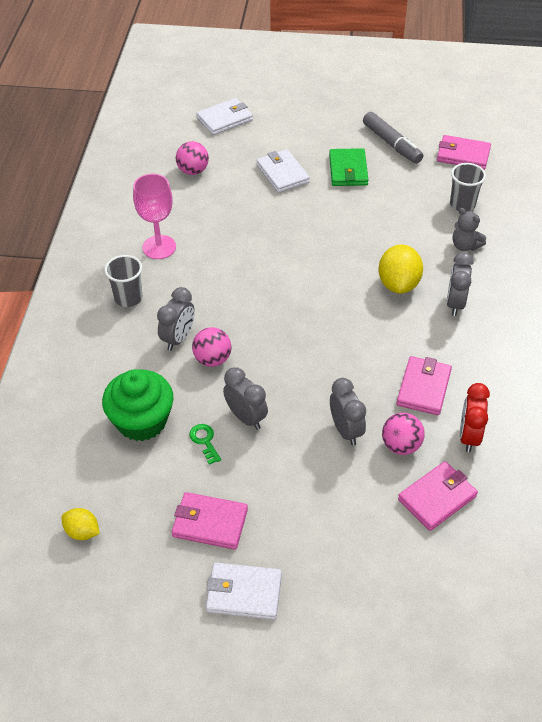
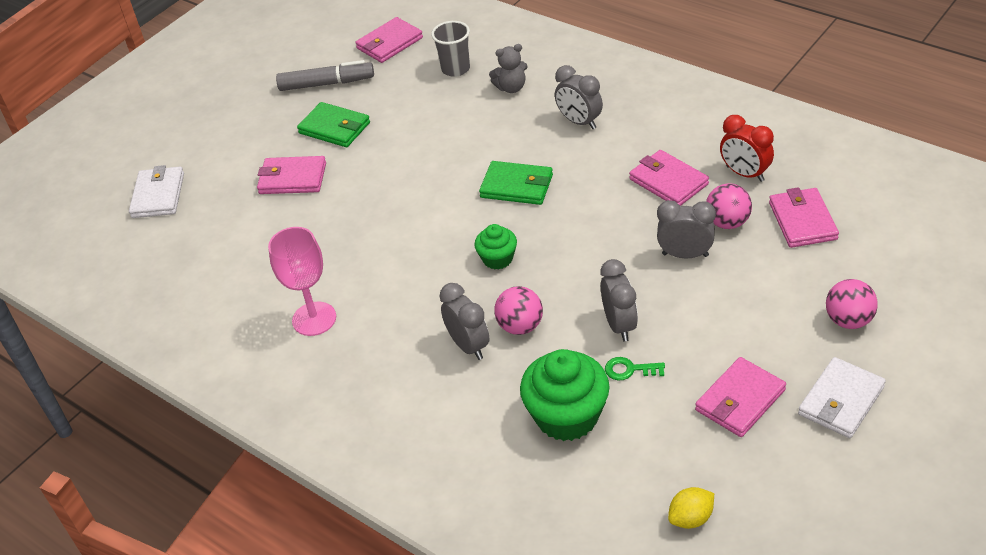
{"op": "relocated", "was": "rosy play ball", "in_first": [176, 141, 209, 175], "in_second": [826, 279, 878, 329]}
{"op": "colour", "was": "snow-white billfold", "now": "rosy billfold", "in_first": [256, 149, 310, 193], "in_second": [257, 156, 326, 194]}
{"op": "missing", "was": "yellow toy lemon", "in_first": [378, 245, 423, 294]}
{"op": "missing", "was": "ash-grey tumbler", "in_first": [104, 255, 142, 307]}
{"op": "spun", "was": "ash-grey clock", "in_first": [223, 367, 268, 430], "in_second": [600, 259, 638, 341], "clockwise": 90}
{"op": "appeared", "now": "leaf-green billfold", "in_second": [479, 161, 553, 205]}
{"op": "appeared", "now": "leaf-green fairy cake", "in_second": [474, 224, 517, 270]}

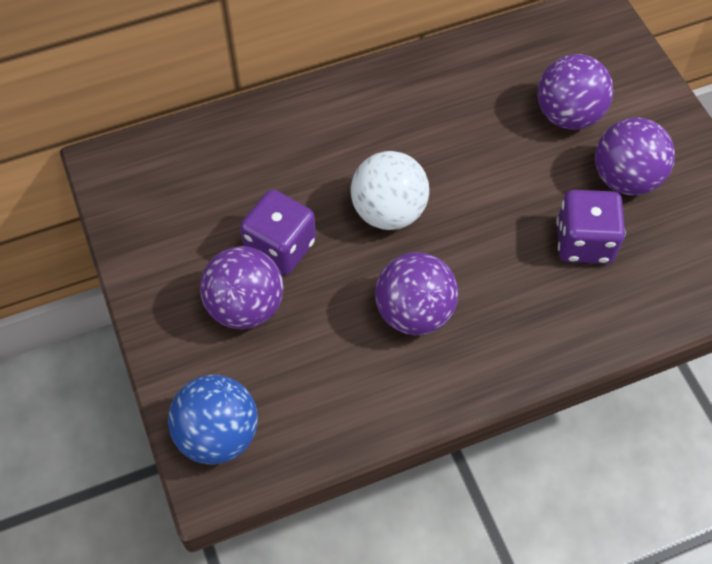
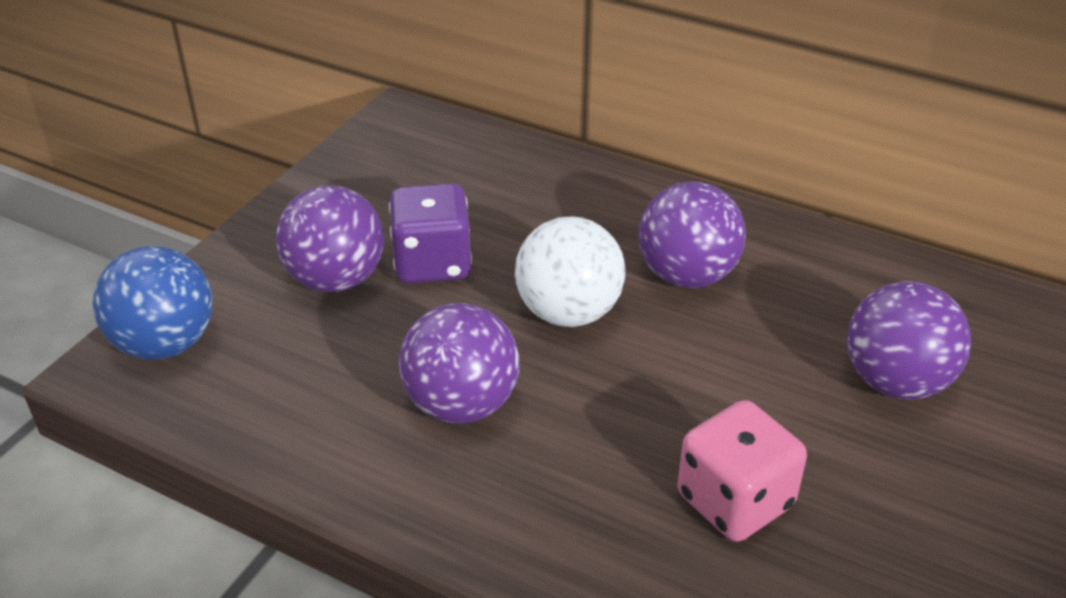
{"op": "relocated", "was": "violet play ball", "in_first": [595, 118, 675, 195], "in_second": [639, 181, 746, 288]}
{"op": "colour", "was": "violet dice", "now": "rosy dice", "in_first": [556, 190, 626, 264], "in_second": [677, 400, 807, 542]}

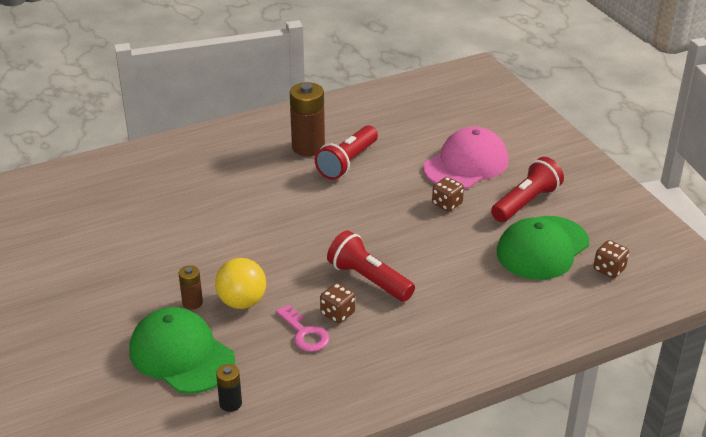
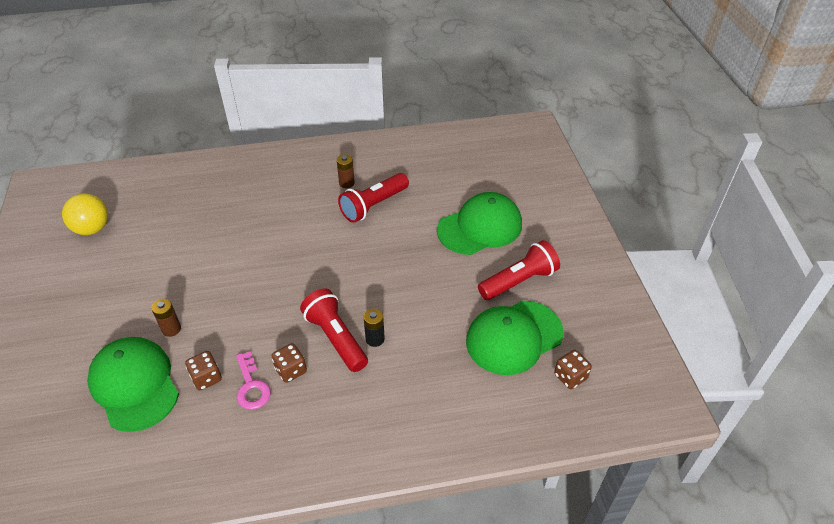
{"op": "size", "was": "russet battery", "in_first": [290, 82, 325, 156], "in_second": [337, 154, 355, 188], "ratio": 0.52}
{"op": "colour", "was": "rosy cap", "now": "leaf-green cap", "in_first": [423, 126, 508, 189], "in_second": [437, 192, 522, 255]}
{"op": "relocated", "was": "russet dice", "in_first": [432, 177, 464, 212], "in_second": [185, 351, 222, 390]}
{"op": "relocated", "was": "yellow play ball", "in_first": [215, 258, 266, 309], "in_second": [62, 193, 108, 235]}
{"op": "relocated", "was": "black battery", "in_first": [216, 364, 242, 412], "in_second": [363, 309, 385, 347]}

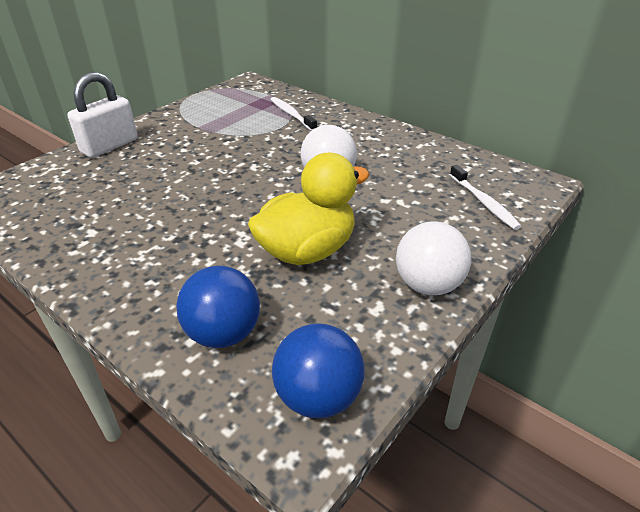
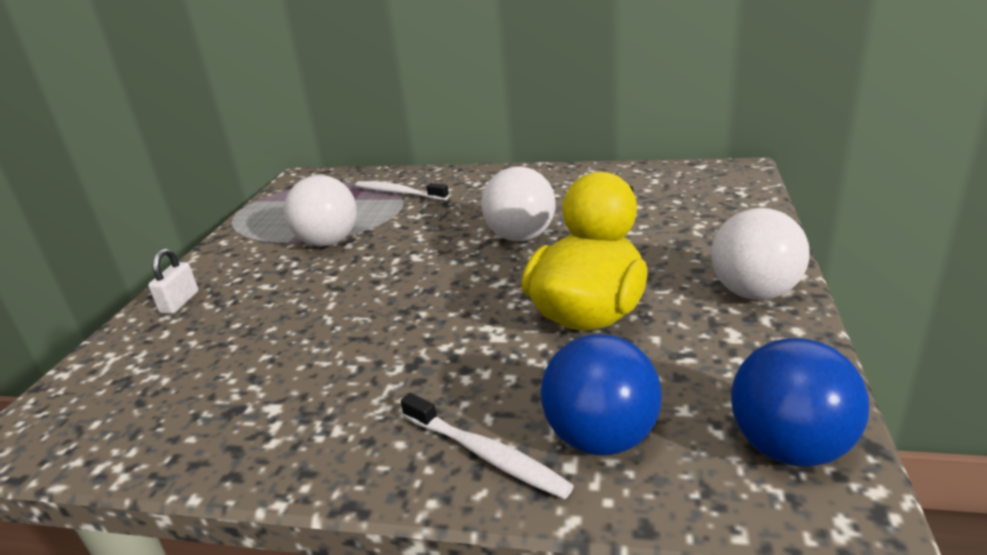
{"op": "size", "was": "snow-white lock", "in_first": [67, 72, 138, 158], "in_second": [148, 248, 198, 314], "ratio": 0.52}
{"op": "relocated", "was": "snow-white dental brush", "in_first": [450, 165, 522, 230], "in_second": [401, 393, 574, 499]}
{"op": "appeared", "now": "snow-white play ball", "in_second": [284, 175, 357, 246]}

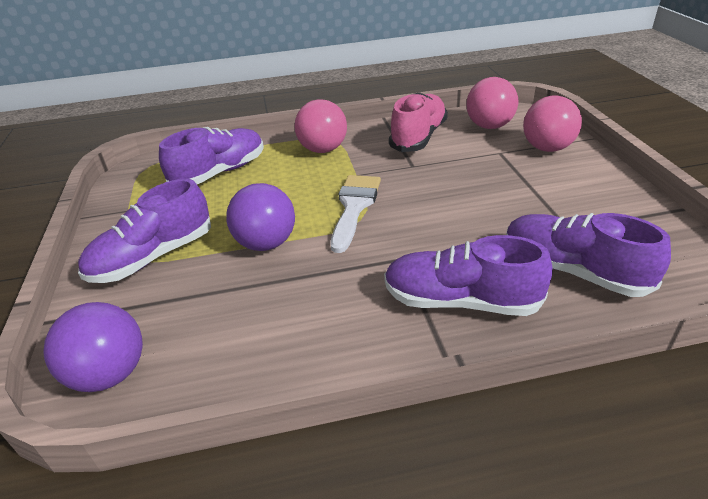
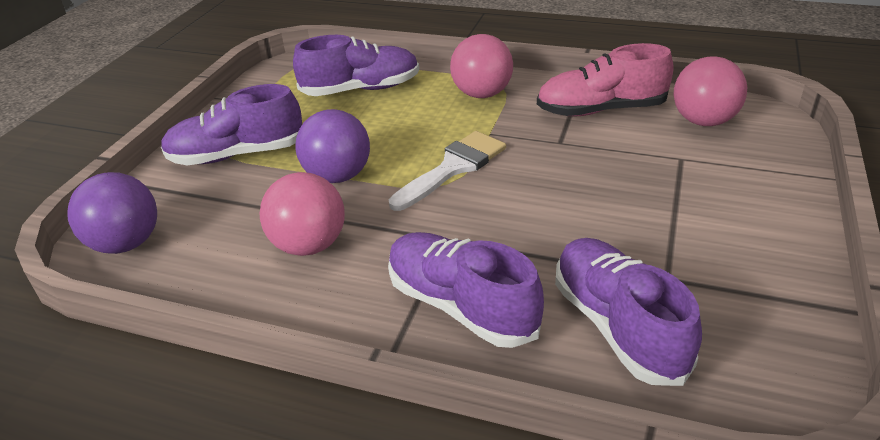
{"op": "spun", "was": "rosy shoe", "in_first": [389, 92, 448, 152], "in_second": [537, 43, 673, 116], "clockwise": -150}
{"op": "relocated", "was": "rosy play ball", "in_first": [523, 96, 582, 152], "in_second": [260, 172, 345, 256]}

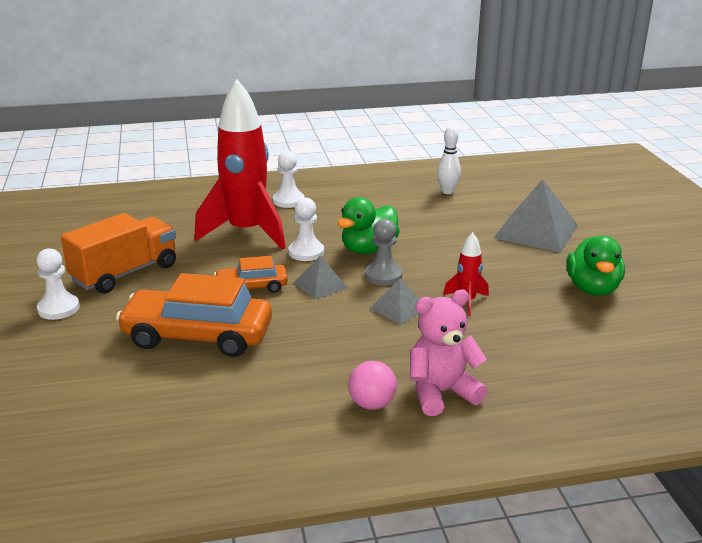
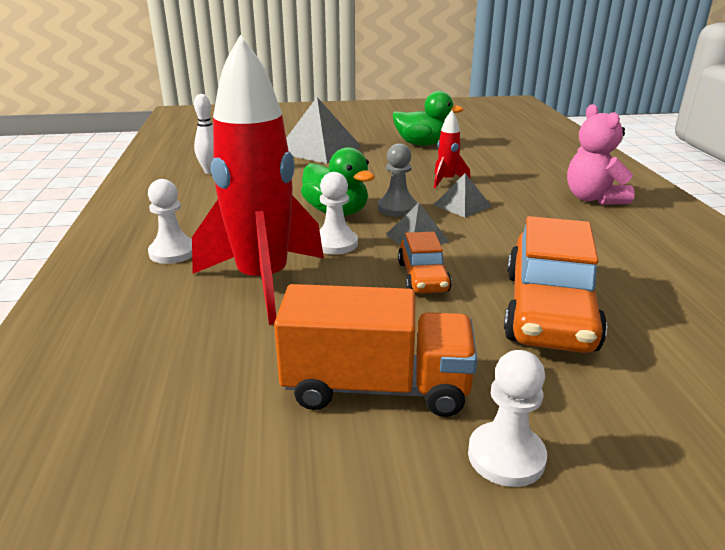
{"op": "spun", "was": "orange lorry", "in_first": [61, 213, 176, 294], "in_second": [274, 284, 478, 417], "clockwise": 135}
{"op": "missing", "was": "rosy play ball", "in_first": [348, 361, 397, 410]}

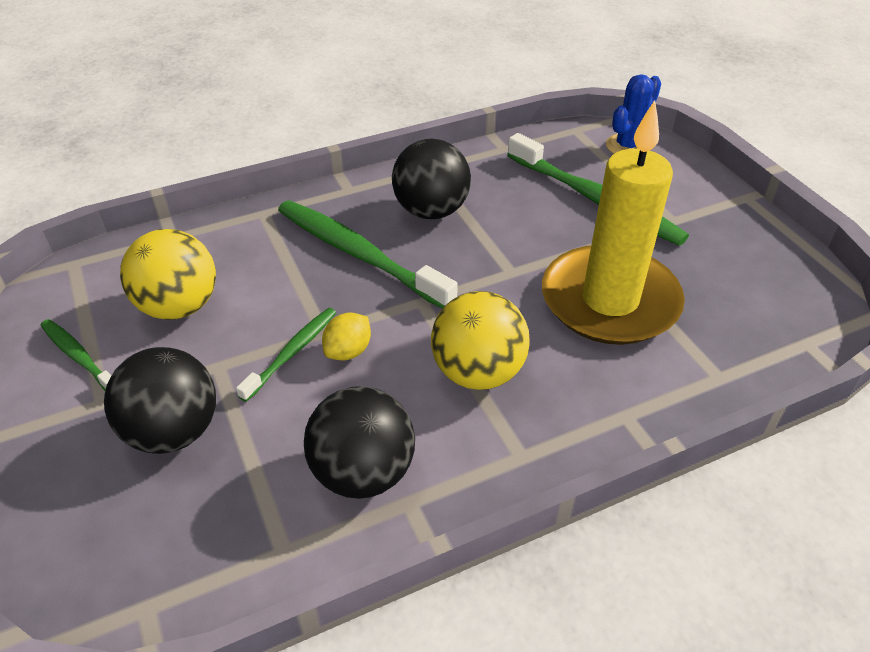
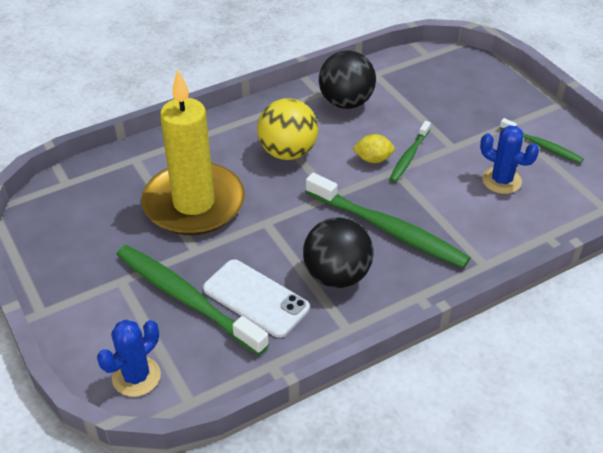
{"op": "exchanged", "was": "yellow play ball", "now": "royal blue prickly plant", "in_first": [120, 229, 216, 320], "in_second": [480, 125, 539, 194]}
{"op": "spun", "was": "yellow toy lemon", "in_first": [322, 313, 371, 361], "in_second": [352, 134, 395, 163], "clockwise": 60}
{"op": "missing", "was": "black play ball", "in_first": [104, 347, 216, 454]}
{"op": "appeared", "now": "snow-white mobile phone", "in_second": [203, 260, 310, 338]}

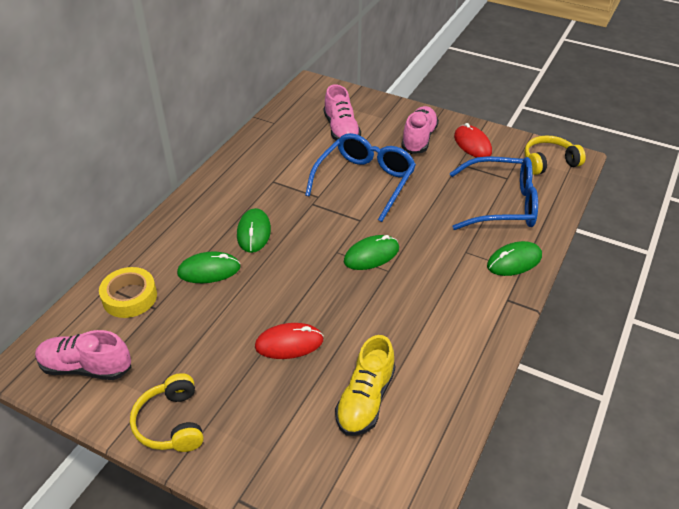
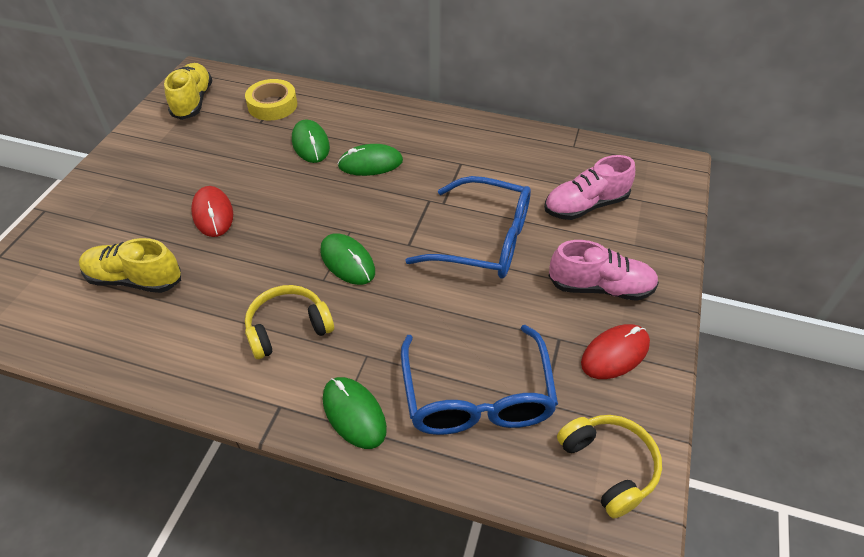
{"op": "colour", "was": "rosy shoe", "now": "yellow shoe", "in_first": [35, 330, 132, 380], "in_second": [164, 63, 213, 120]}
{"op": "relocated", "was": "yellow headphones", "in_first": [130, 373, 203, 452], "in_second": [245, 285, 334, 359]}

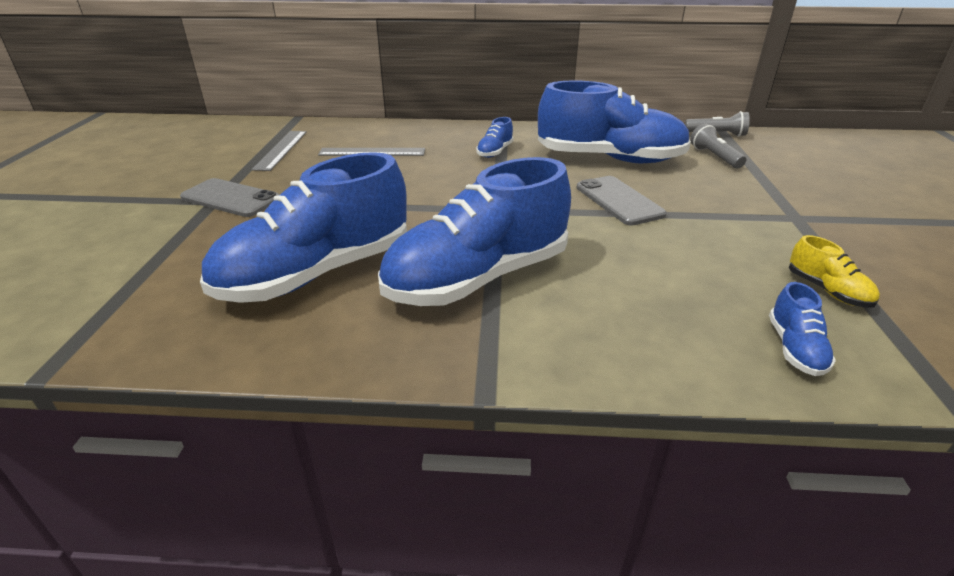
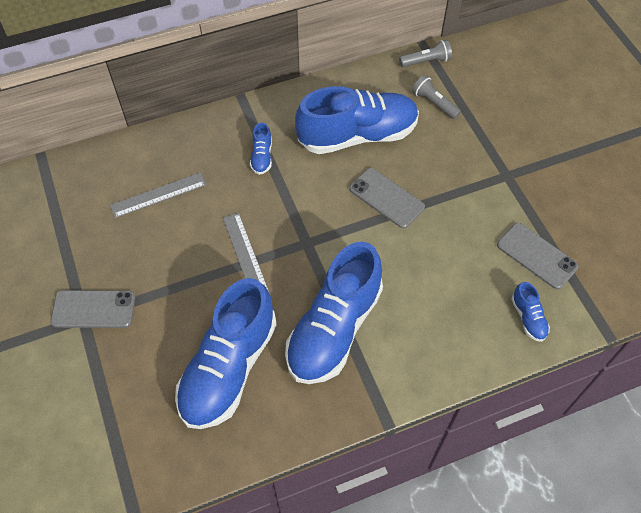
{"op": "relocated", "was": "ash-grey ruler", "in_first": [251, 131, 307, 171], "in_second": [223, 213, 270, 294]}
{"op": "exchanged", "was": "yellow shoe", "now": "ash-grey mobile phone", "in_first": [789, 235, 880, 308], "in_second": [497, 223, 579, 289]}

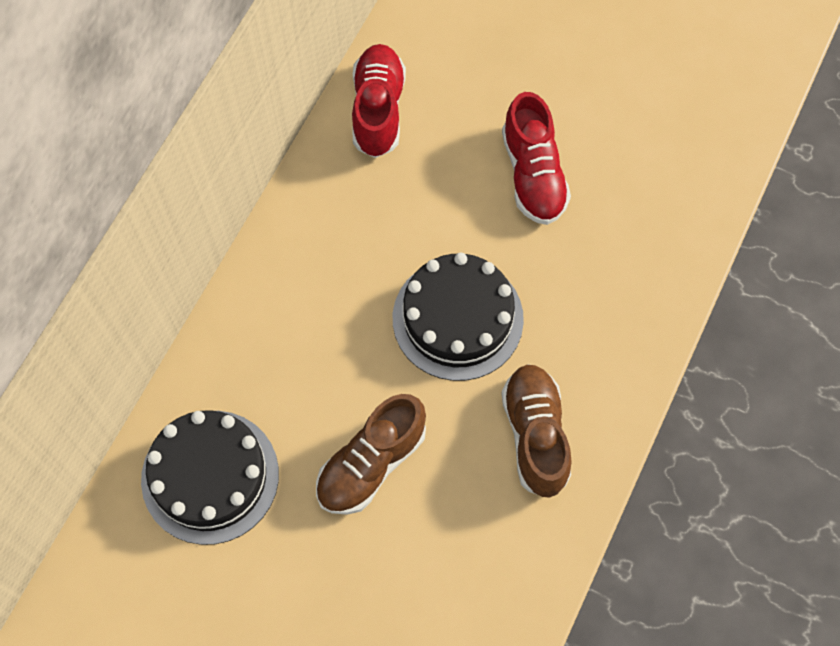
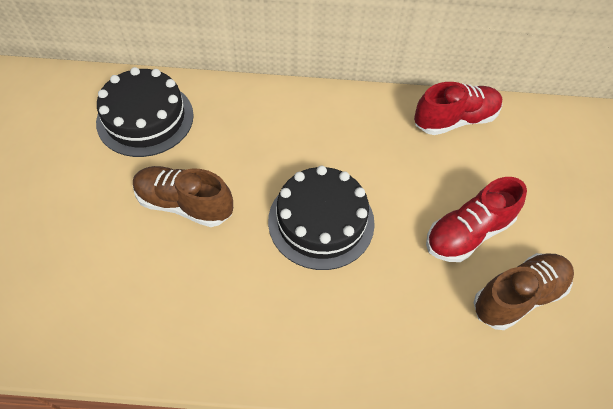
{"op": "relocated", "was": "russet shoe", "in_first": [501, 364, 571, 498], "in_second": [474, 253, 574, 330]}

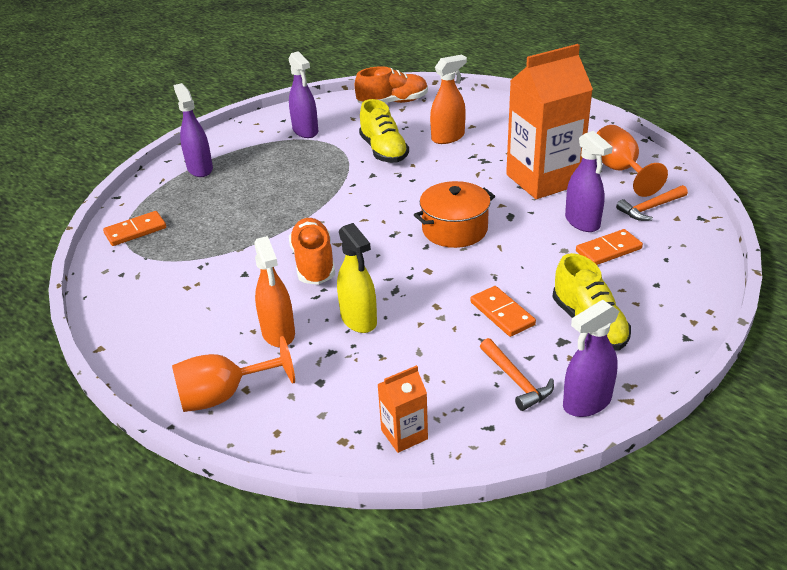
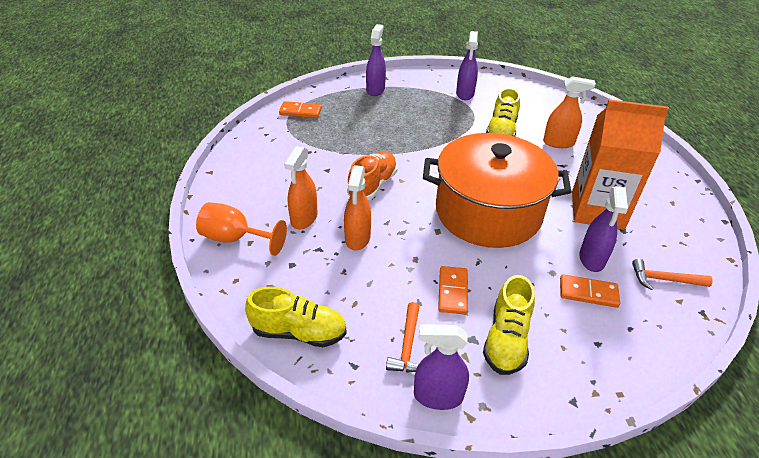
{"op": "missing", "was": "orange shoe", "in_first": [355, 66, 428, 104]}
{"op": "missing", "was": "orange goblet", "in_first": [597, 125, 668, 197]}
{"op": "size", "was": "orange cooking pot", "in_first": [414, 181, 495, 248], "in_second": [423, 133, 571, 248], "ratio": 1.93}
{"op": "colour", "was": "yellow sprayer", "now": "orange sprayer", "in_first": [337, 223, 377, 333], "in_second": [344, 165, 371, 250]}
{"op": "exchanged", "was": "orange carton", "now": "yellow shoe", "in_first": [377, 365, 428, 453], "in_second": [245, 287, 347, 347]}

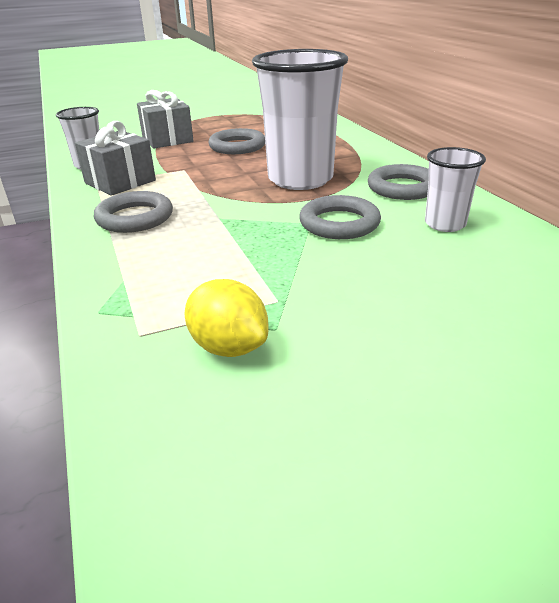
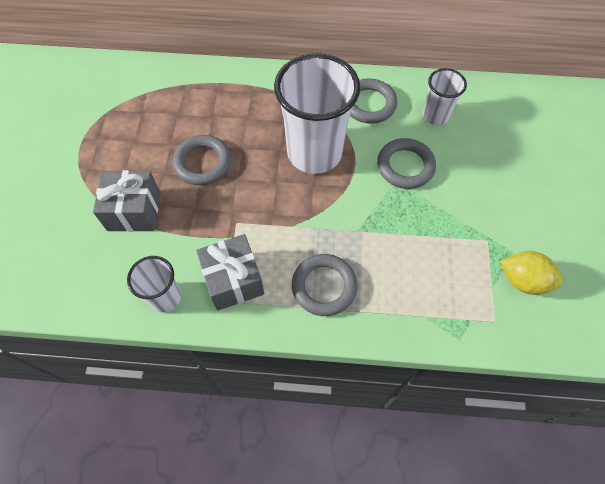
{"op": "spun", "was": "yellow toy lemon", "in_first": [184, 279, 269, 357], "in_second": [500, 251, 563, 295], "clockwise": 45}

